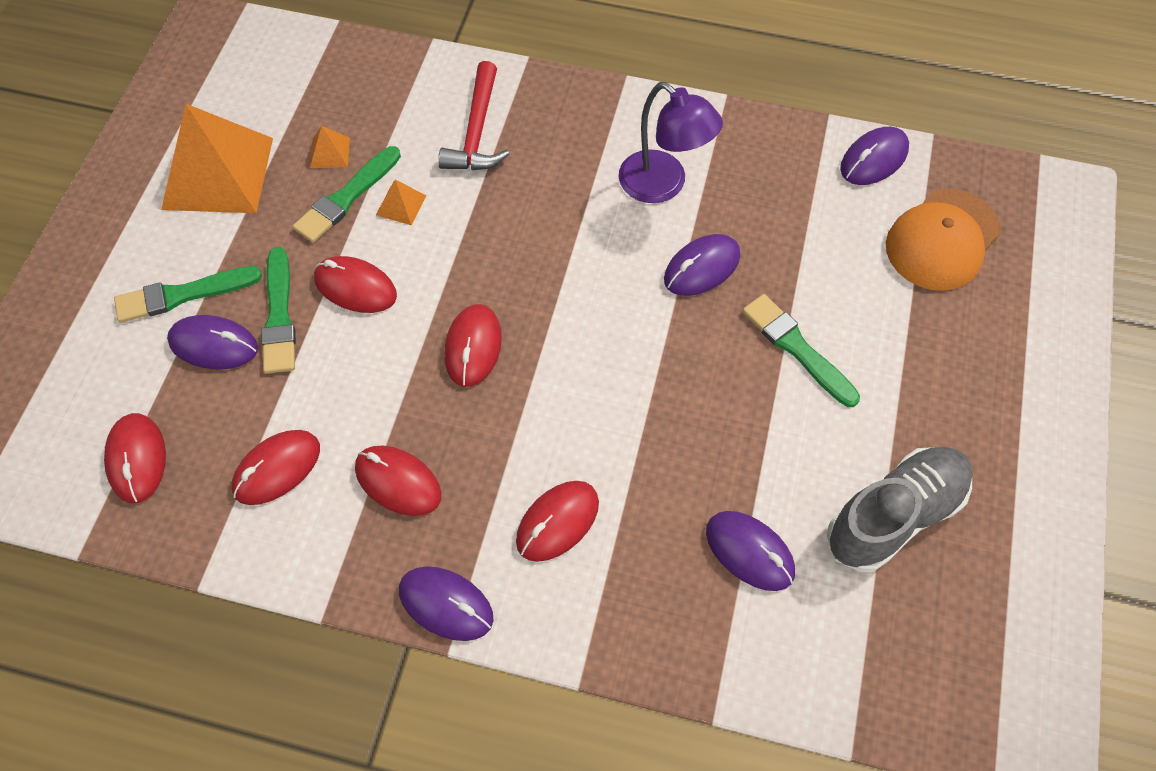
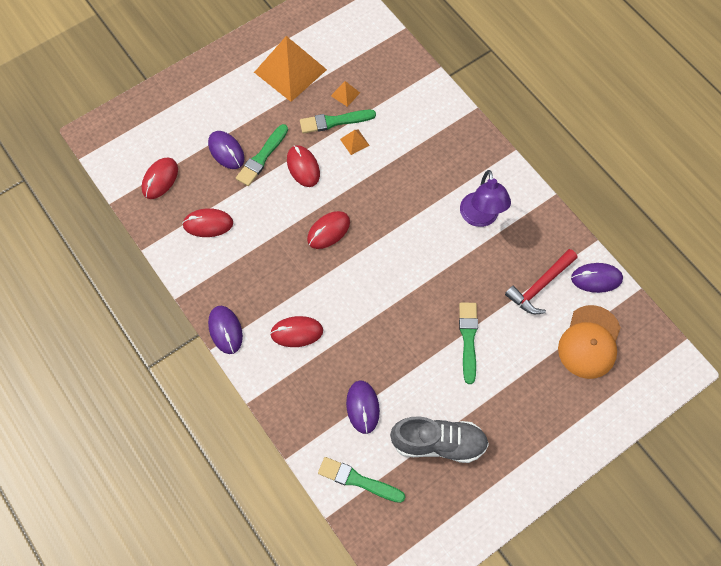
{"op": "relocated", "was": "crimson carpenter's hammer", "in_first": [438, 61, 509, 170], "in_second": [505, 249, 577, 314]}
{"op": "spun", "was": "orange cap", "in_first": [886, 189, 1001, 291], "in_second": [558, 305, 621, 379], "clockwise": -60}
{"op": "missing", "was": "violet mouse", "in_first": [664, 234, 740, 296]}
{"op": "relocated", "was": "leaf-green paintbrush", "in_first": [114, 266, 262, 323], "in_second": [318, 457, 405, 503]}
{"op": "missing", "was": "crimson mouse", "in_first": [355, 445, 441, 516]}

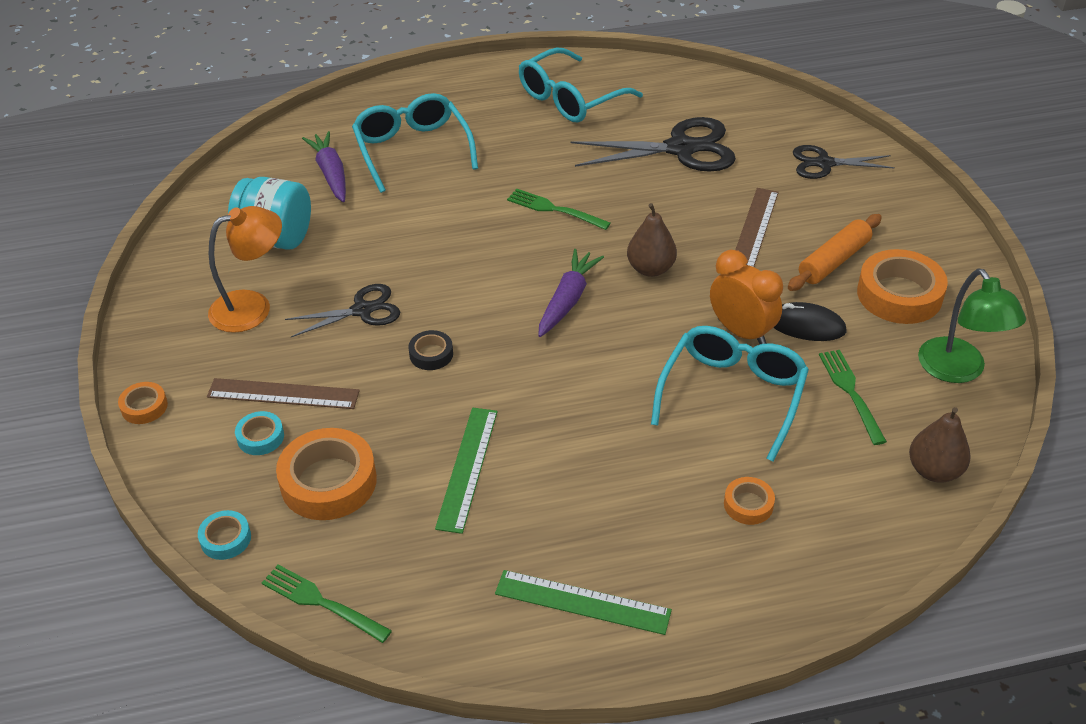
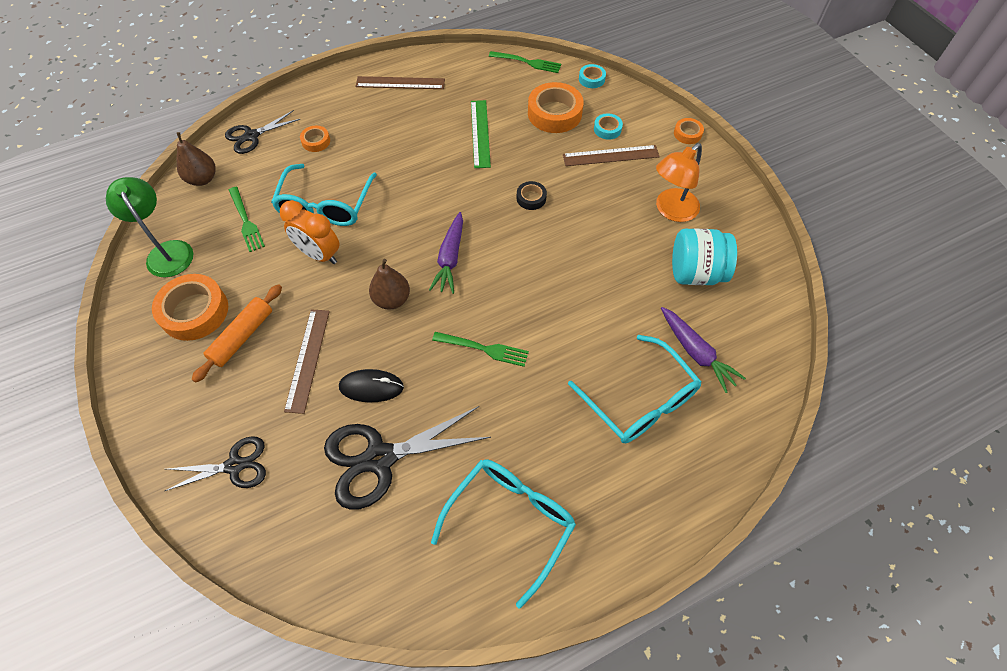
{"op": "relocated", "was": "black scissors", "in_first": [285, 284, 400, 337], "in_second": [225, 110, 300, 154]}
{"op": "relocated", "was": "black mouse", "in_first": [773, 302, 847, 341], "in_second": [339, 369, 404, 402]}
{"op": "colour", "was": "leaf-green ruler", "now": "russet ruler", "in_first": [495, 570, 672, 635], "in_second": [355, 76, 445, 89]}

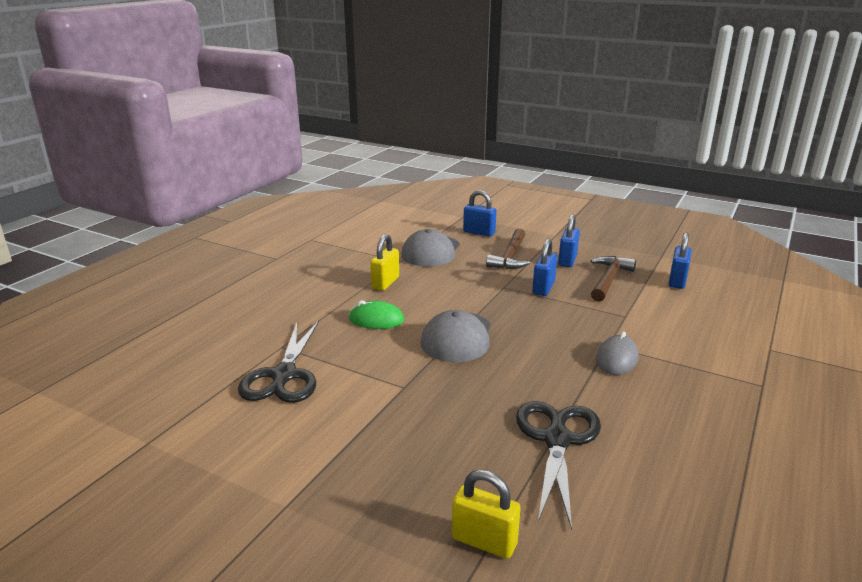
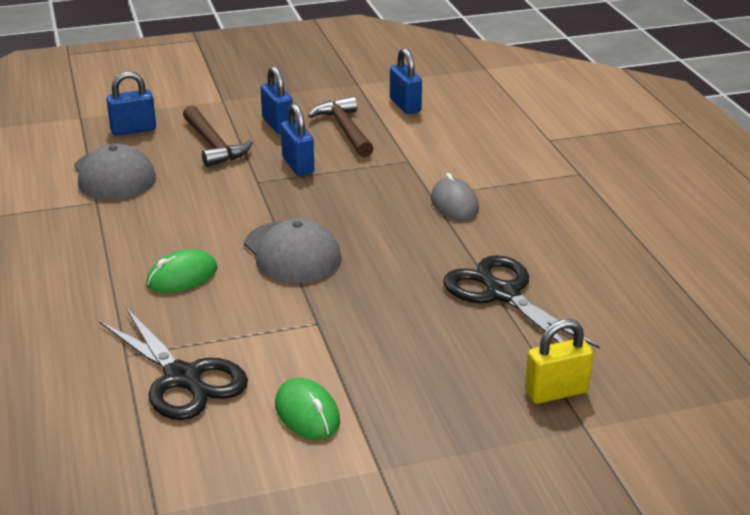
{"op": "missing", "was": "yellow lock", "in_first": [370, 234, 399, 291]}
{"op": "appeared", "now": "leaf-green mouse", "in_second": [275, 378, 340, 440]}

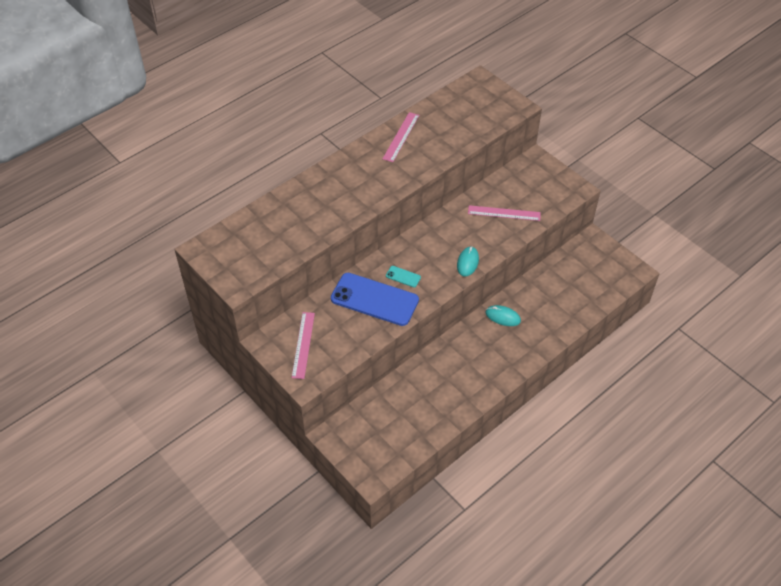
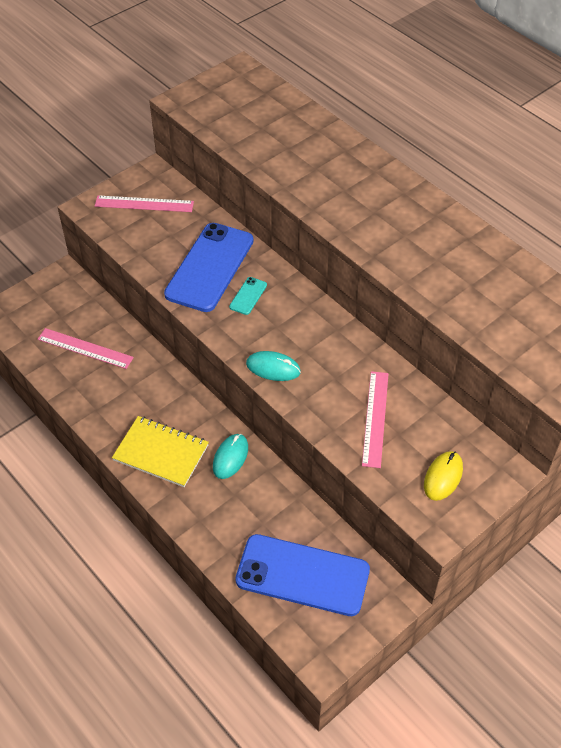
{"op": "relocated", "was": "rosy ruler", "in_first": [383, 112, 419, 162], "in_second": [37, 328, 134, 369]}
{"op": "appeared", "now": "yellow notepad", "in_second": [112, 416, 209, 487]}
{"op": "appeared", "now": "yellow mouse", "in_second": [424, 451, 463, 501]}
{"op": "appeared", "now": "royal blue mobile phone", "in_second": [235, 534, 370, 616]}

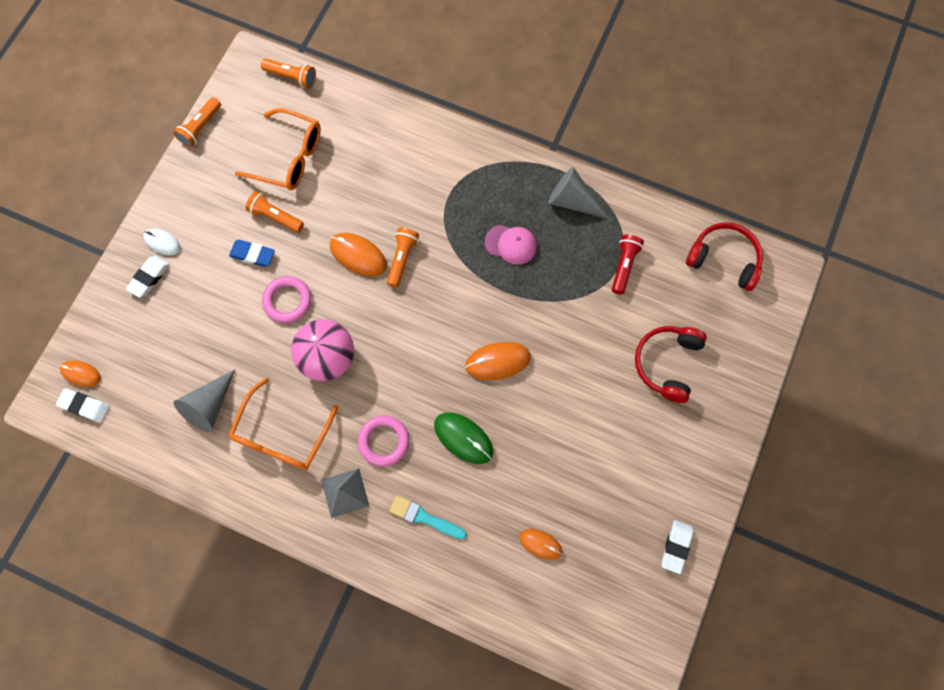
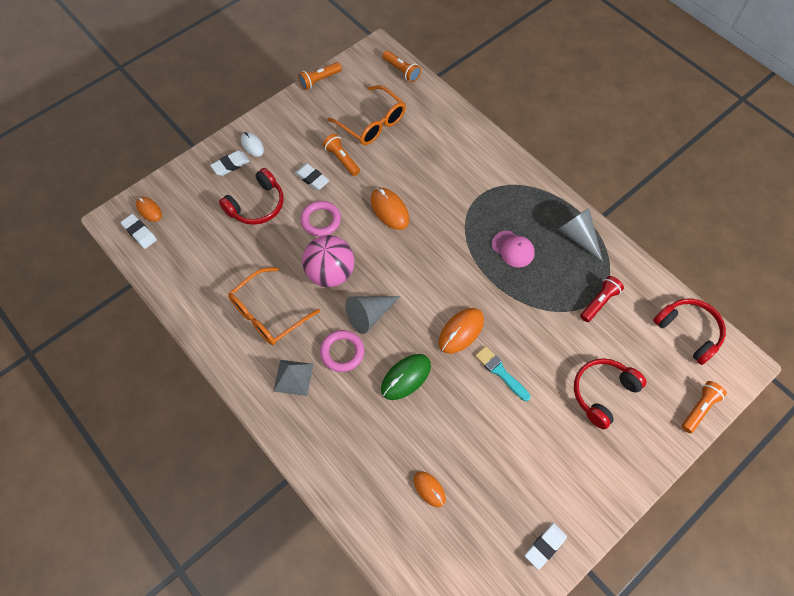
{"op": "relocated", "was": "orange flashlight", "in_first": [387, 227, 419, 287], "in_second": [682, 381, 727, 433]}
{"op": "colour", "was": "royal blue pencil eraser", "now": "snow-white pencil eraser", "in_first": [229, 240, 275, 267], "in_second": [295, 163, 329, 190]}
{"op": "spun", "was": "orange mouse", "in_first": [465, 342, 531, 380], "in_second": [439, 308, 484, 354], "clockwise": -60}
{"op": "relocated", "was": "ash-grey cone shape", "in_first": [173, 370, 235, 432], "in_second": [345, 296, 401, 334]}
{"op": "spun", "was": "leaf-green mouse", "in_first": [434, 412, 493, 464], "in_second": [381, 354, 431, 400], "clockwise": 75}
{"op": "relocated", "was": "aqua paintbrush", "in_first": [389, 495, 467, 539], "in_second": [475, 346, 530, 401]}
{"op": "appeared", "now": "crimson headphones", "in_second": [219, 168, 284, 225]}

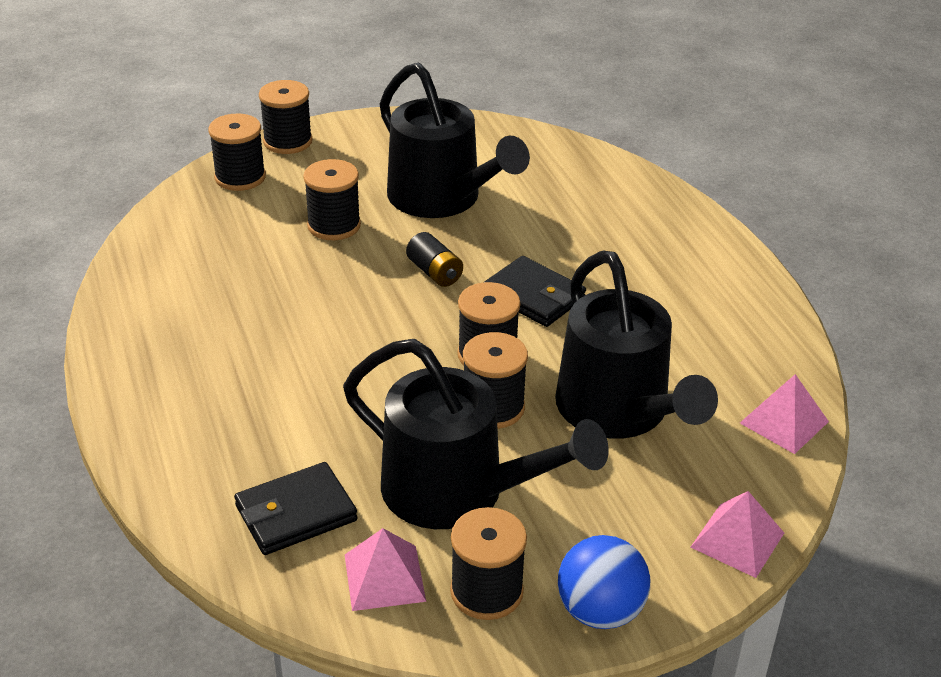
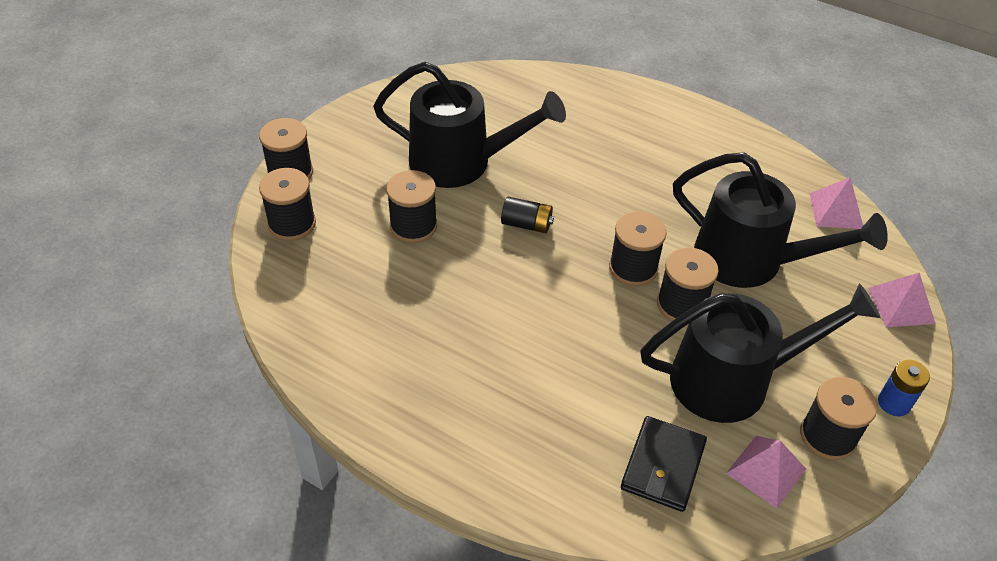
{"op": "missing", "was": "black billfold", "in_first": [484, 256, 586, 327]}
{"op": "exchanged", "was": "royal blue play ball", "now": "royal blue battery", "in_first": [558, 535, 650, 629], "in_second": [878, 359, 930, 417]}

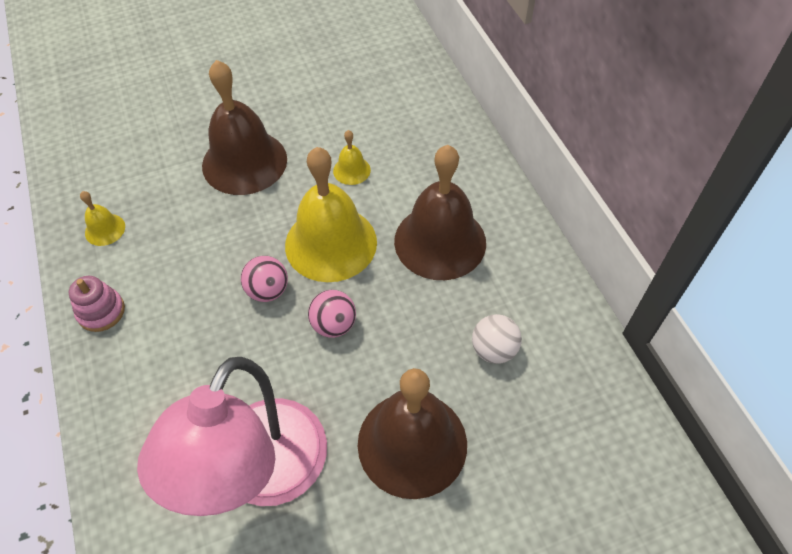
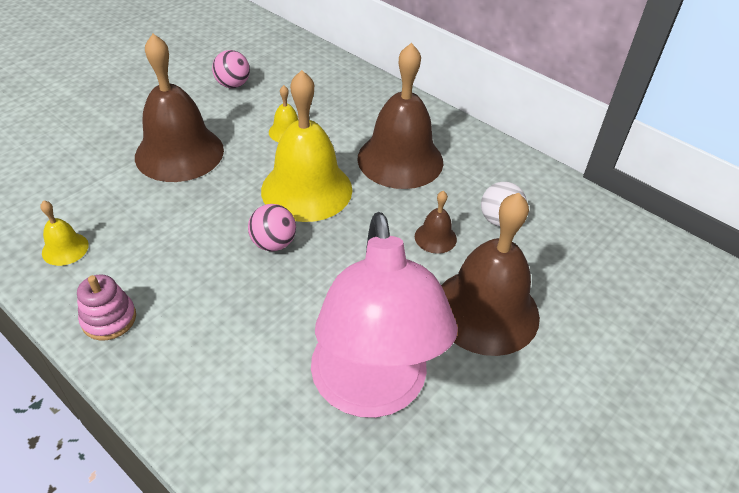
{"op": "relocated", "was": "rosy play ball", "in_first": [308, 290, 356, 338], "in_second": [212, 50, 250, 88]}
{"op": "appeared", "now": "russet hand bell", "in_second": [415, 191, 457, 254]}

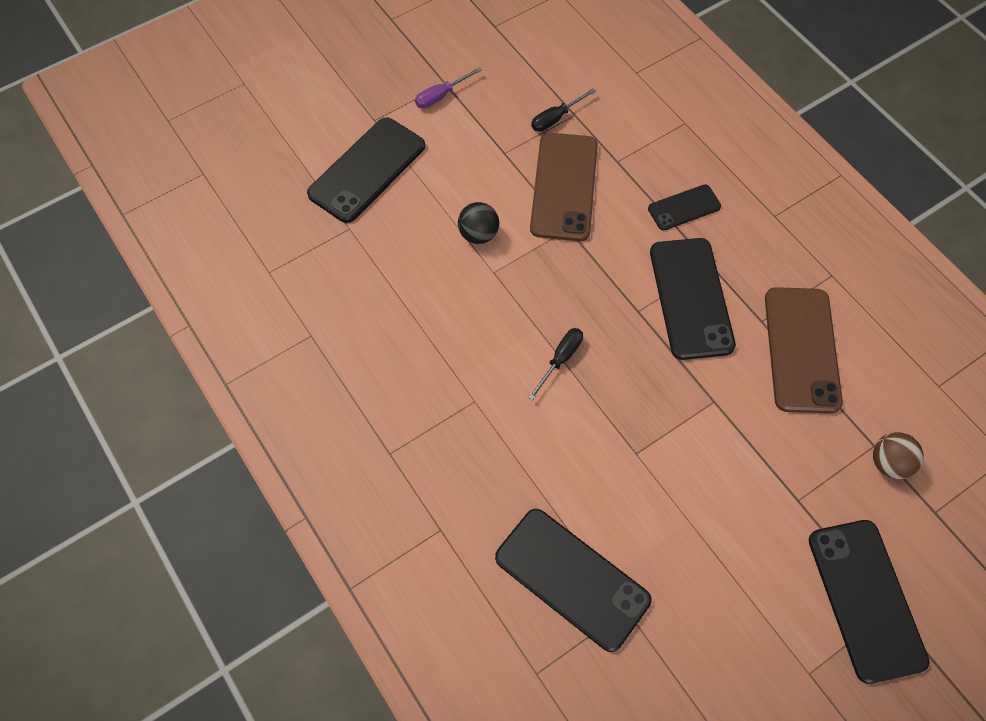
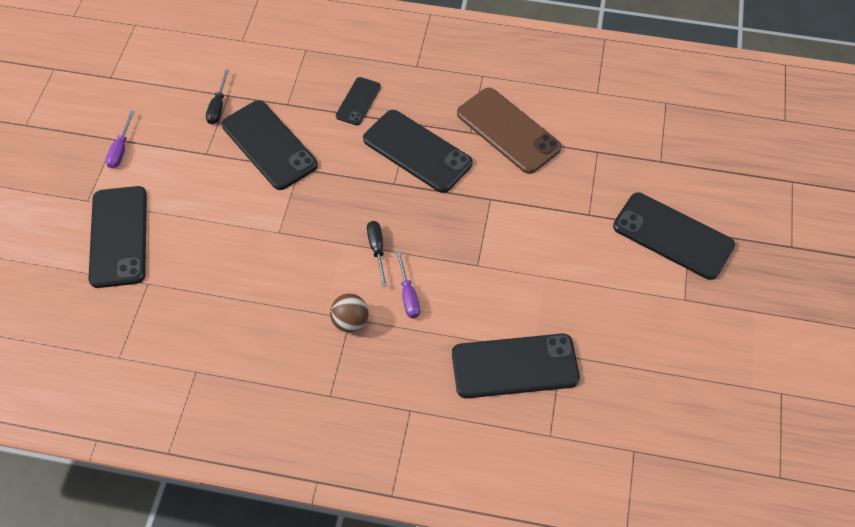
{"op": "colour", "was": "russet mobile phone", "now": "black mobile phone", "in_first": [530, 133, 598, 241], "in_second": [221, 100, 318, 190]}
{"op": "missing", "was": "black play ball", "in_first": [458, 202, 499, 244]}
{"op": "relocated", "was": "russet play ball", "in_first": [873, 432, 923, 479], "in_second": [330, 294, 369, 332]}
{"op": "appeared", "now": "violet screwdriver", "in_second": [396, 251, 420, 318]}

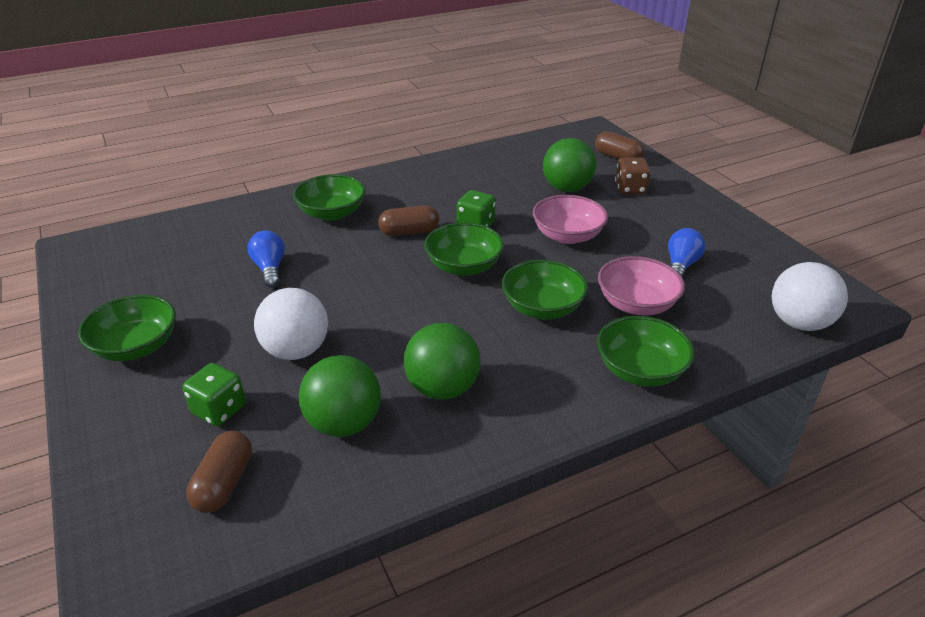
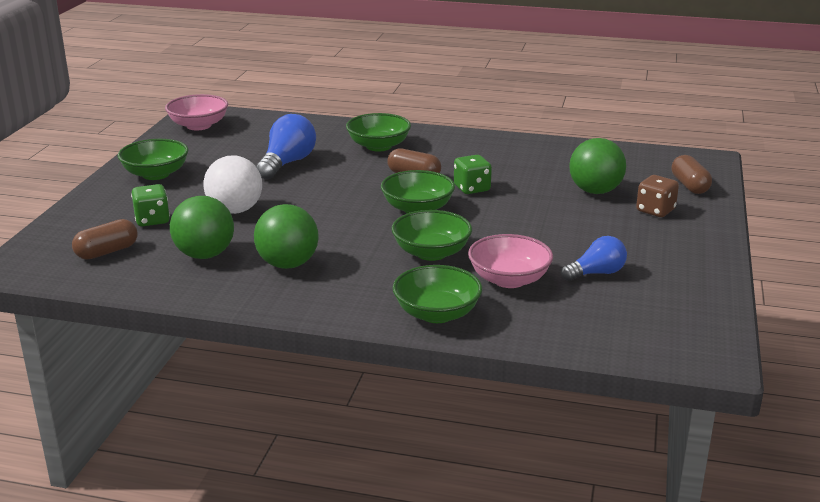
{"op": "relocated", "was": "rosy deep dish", "in_first": [533, 195, 608, 244], "in_second": [165, 94, 228, 130]}
{"op": "size", "was": "royal blue light bulb", "in_first": [247, 230, 285, 288], "in_second": [256, 114, 316, 179], "ratio": 1.52}
{"op": "missing", "was": "snow-white play ball", "in_first": [772, 262, 848, 331]}

